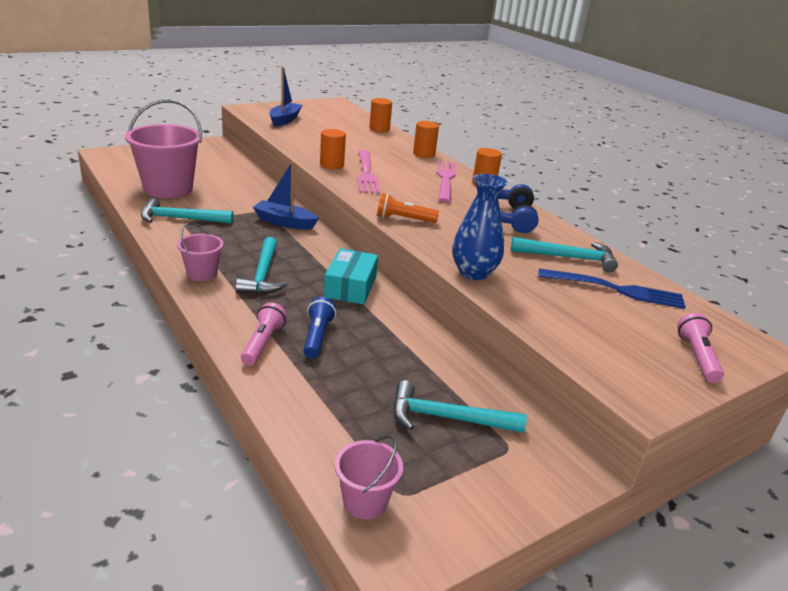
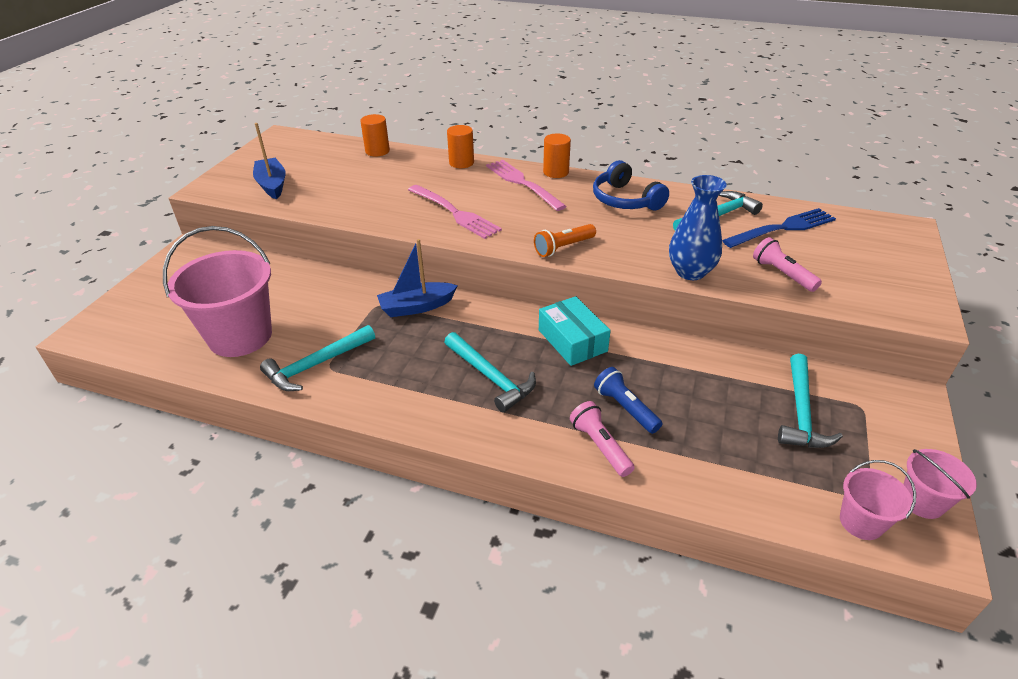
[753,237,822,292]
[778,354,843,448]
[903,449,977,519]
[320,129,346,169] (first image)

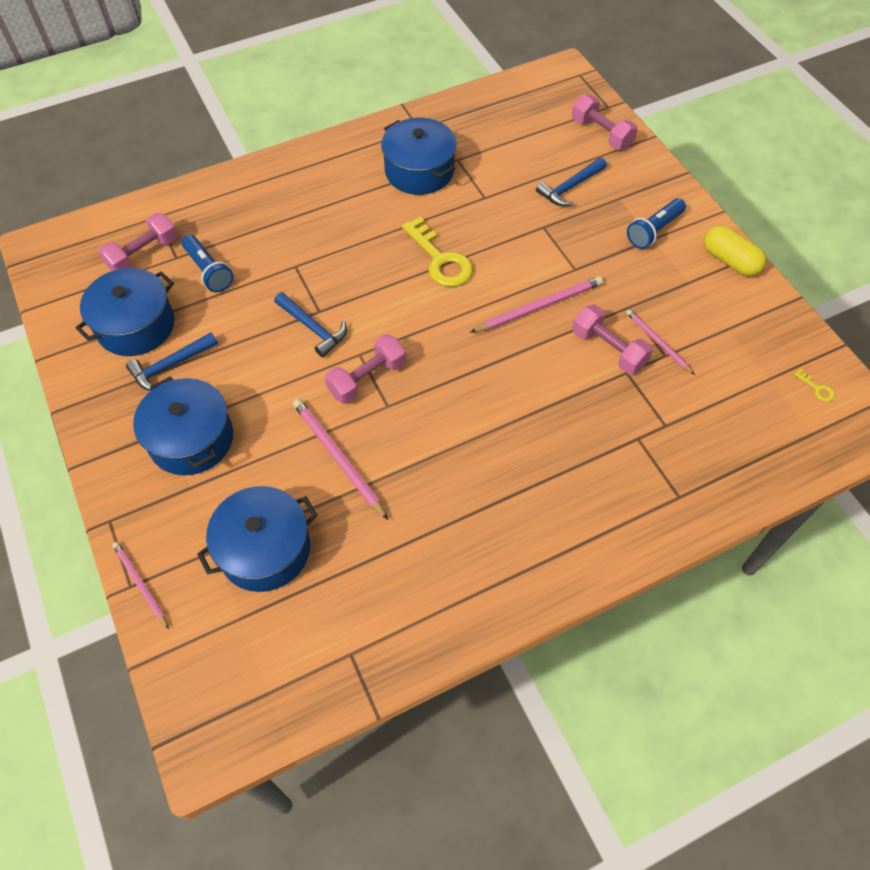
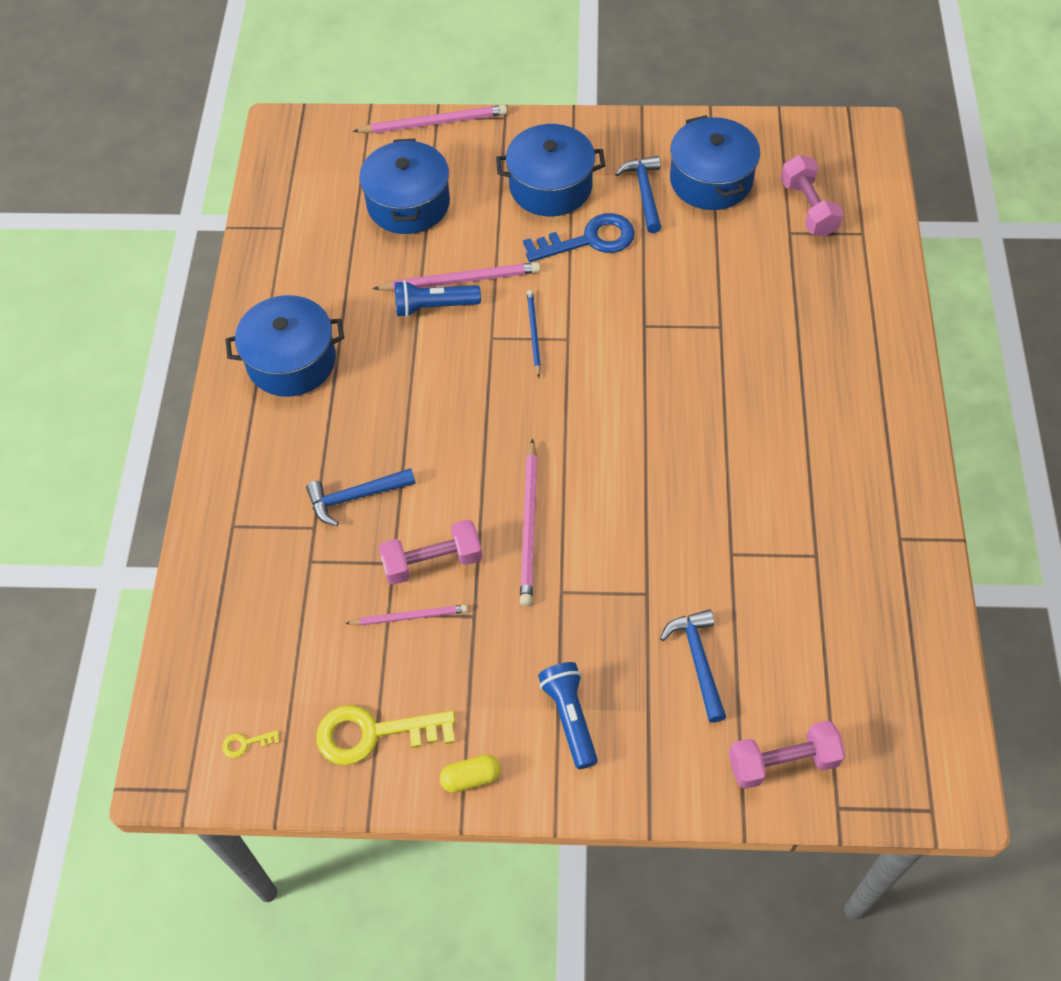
[225,295,344,397]
[306,468,416,526]
[316,705,456,765]
[353,105,507,134]
[395,280,481,317]
[440,754,501,793]
[523,213,635,262]
[527,290,541,378]

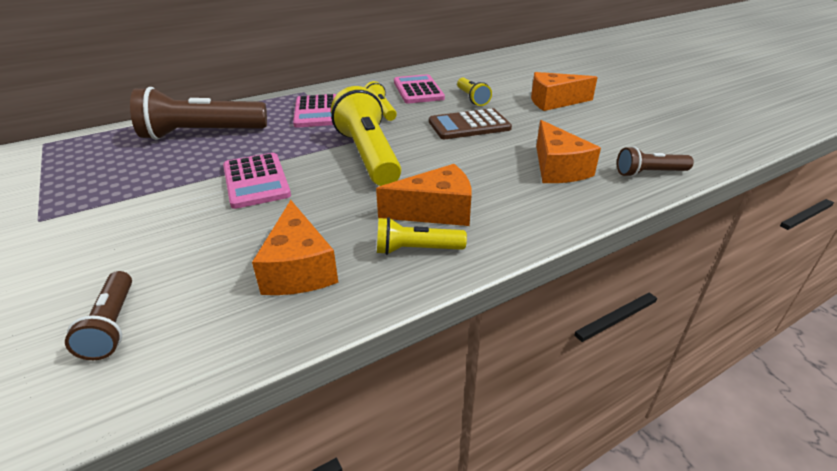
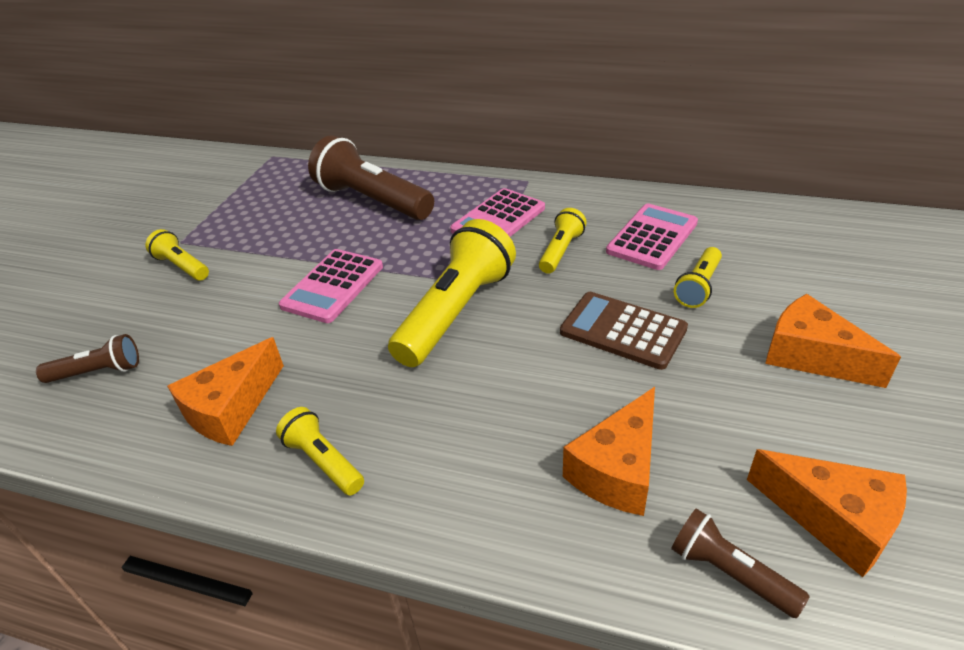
[36,334,139,383]
[145,229,209,281]
[747,449,907,577]

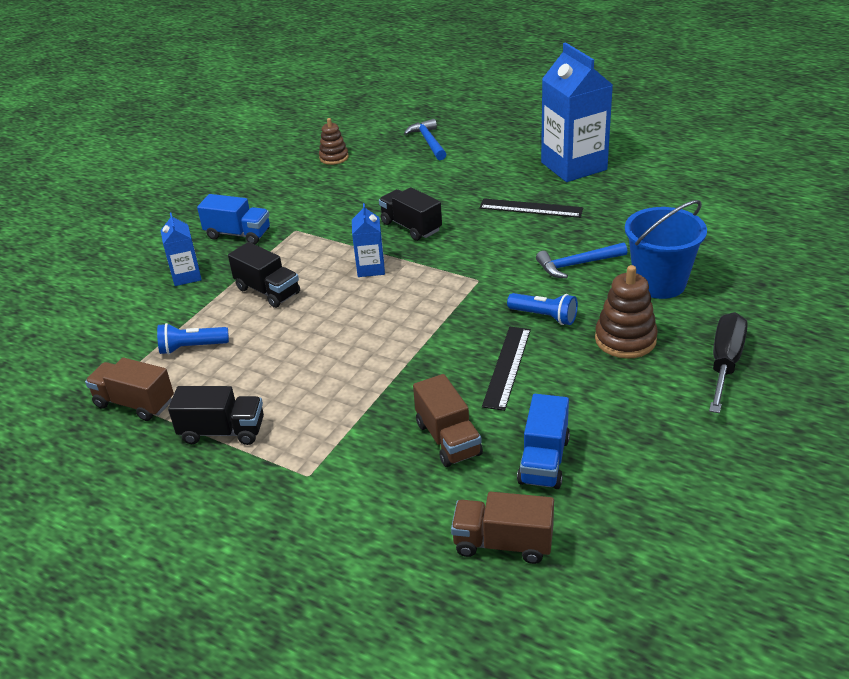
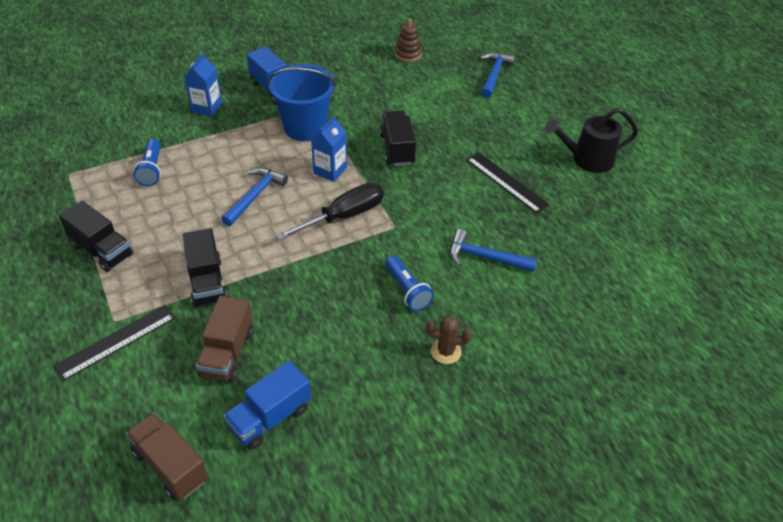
[54,305,175,381]
[133,139,161,186]
[183,228,228,307]
[221,168,288,226]
[268,64,336,141]
[275,183,384,240]
[426,316,472,364]
[545,108,638,173]
[85,357,174,421] (first image)

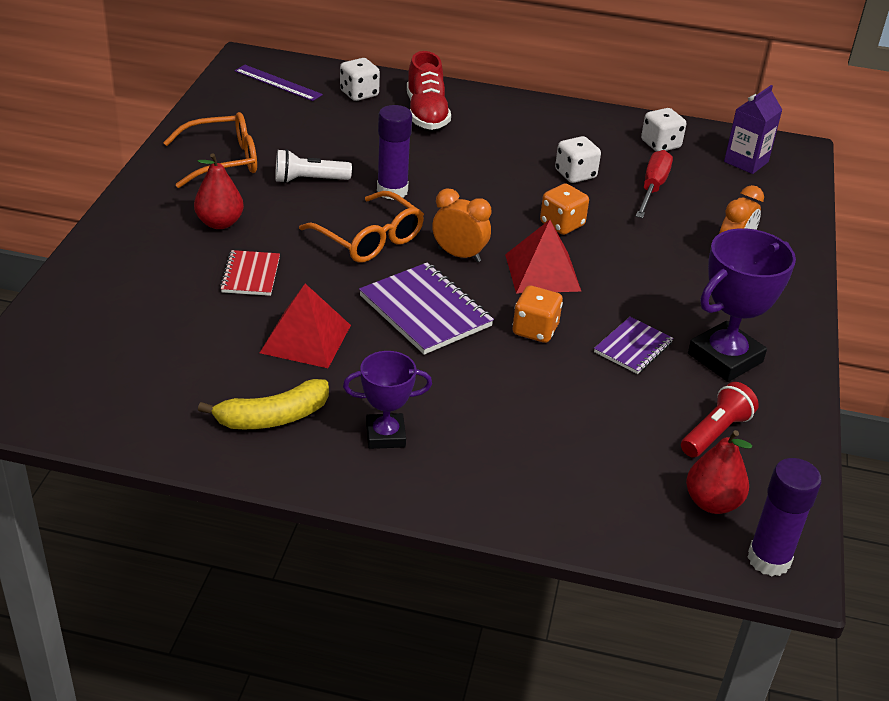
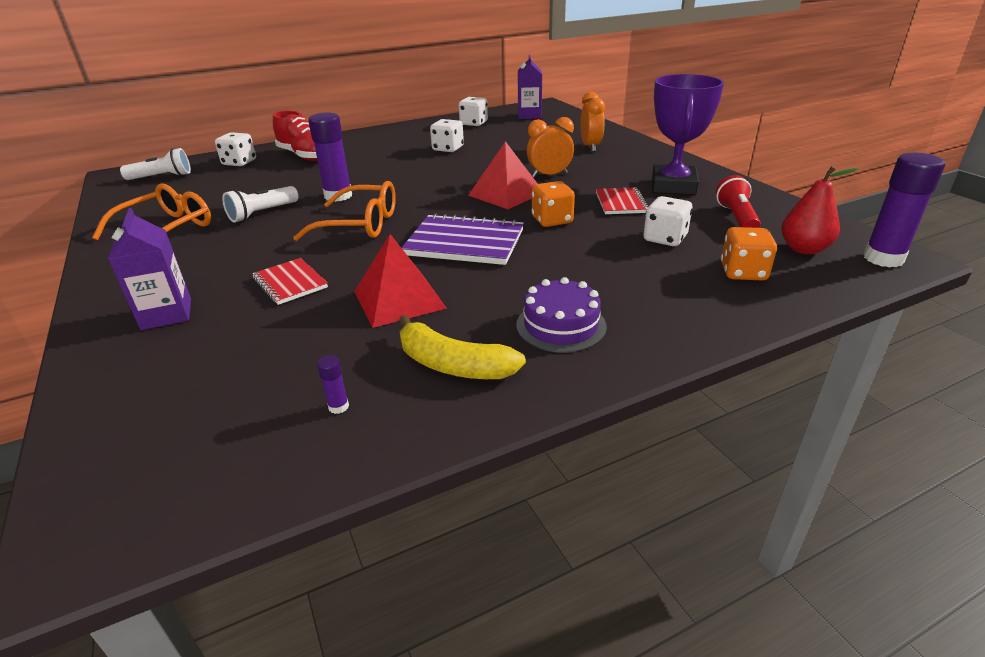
[108,208,191,330]
[120,148,191,180]
[317,355,349,414]
[399,315,526,379]
[516,277,607,353]
[527,117,574,177]
[596,187,649,214]
[643,196,692,246]
[721,227,777,280]
[194,153,244,229] (first image)
[635,150,673,218] (first image)

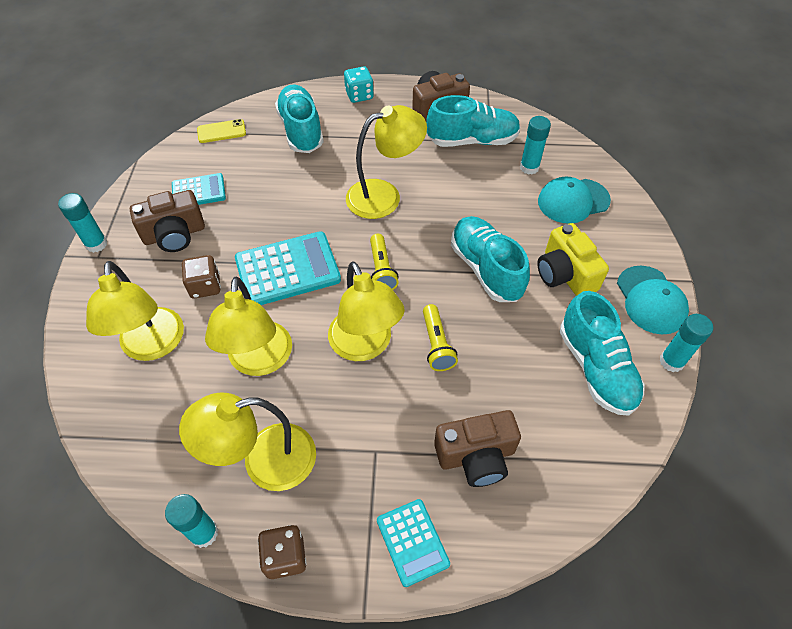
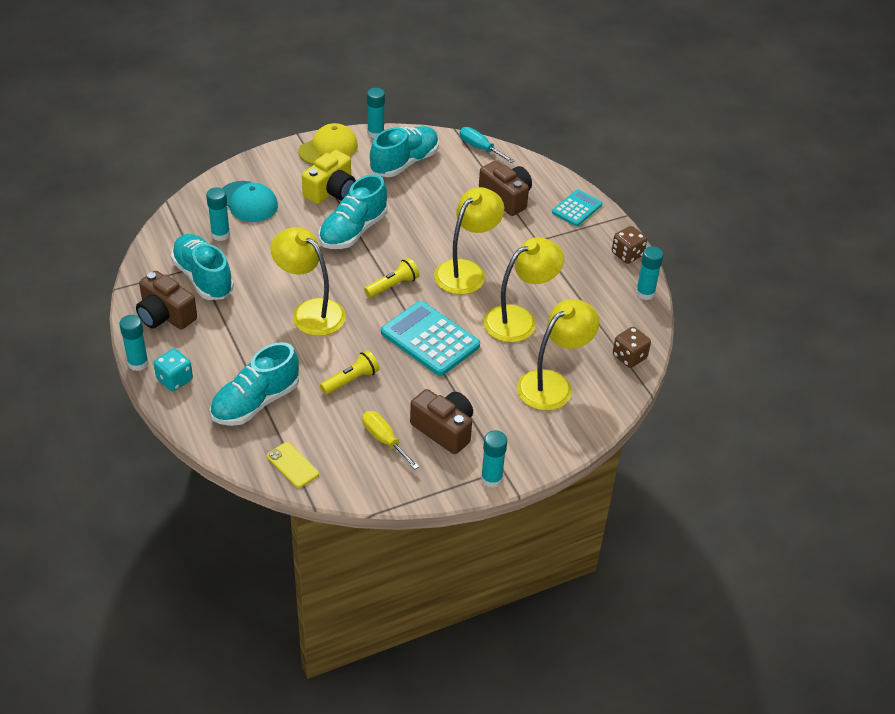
[120,315,149,371]
[298,123,358,165]
[320,350,379,395]
[362,411,419,470]
[460,127,515,163]
[613,327,651,368]
[179,393,316,491] (first image)

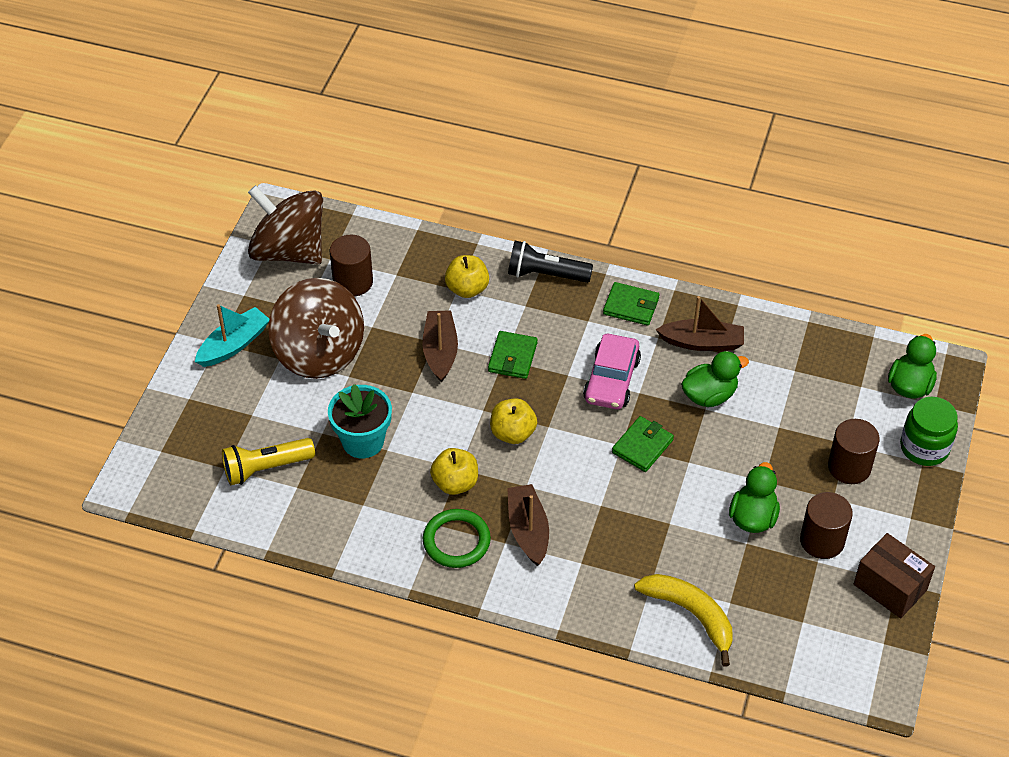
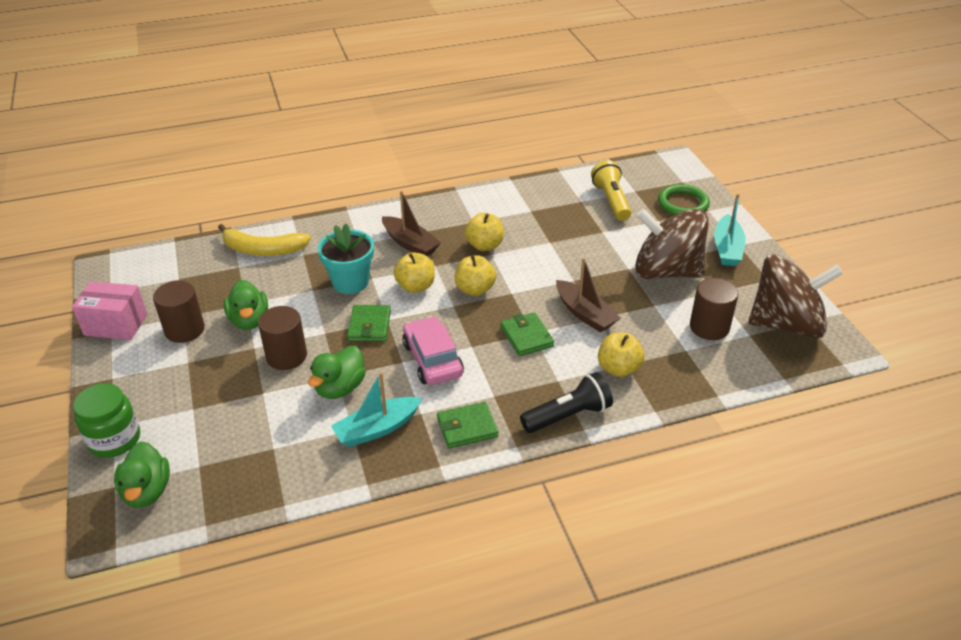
[72,281,147,340]
[258,306,307,370]
[318,223,374,294]
[331,372,422,447]
[394,253,435,293]
[591,160,631,221]
[658,184,710,215]

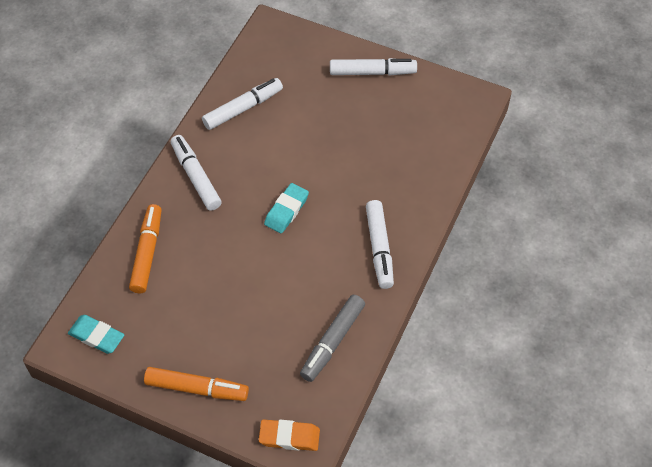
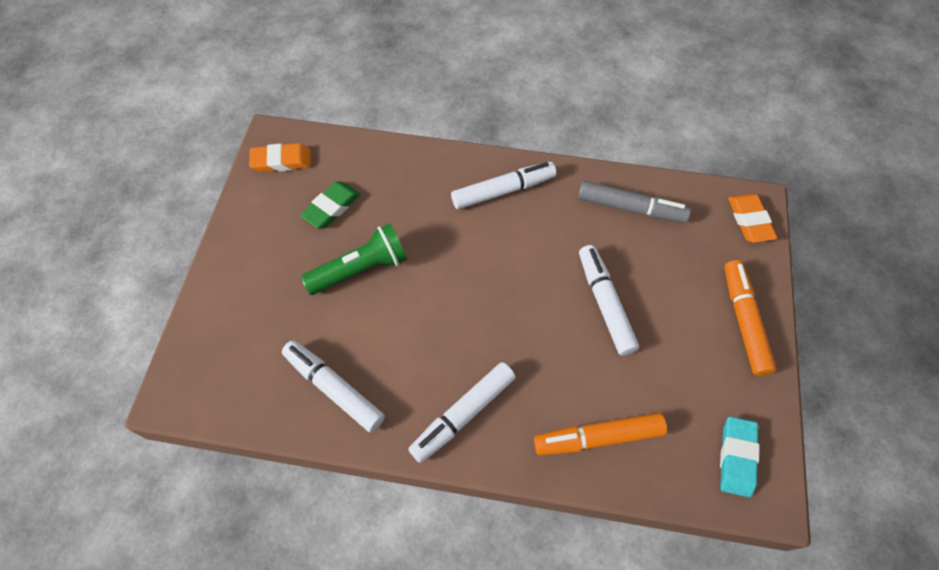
[249,143,311,172]
[300,181,360,228]
[301,223,407,295]
[579,245,639,356]
[264,183,309,233] (first image)

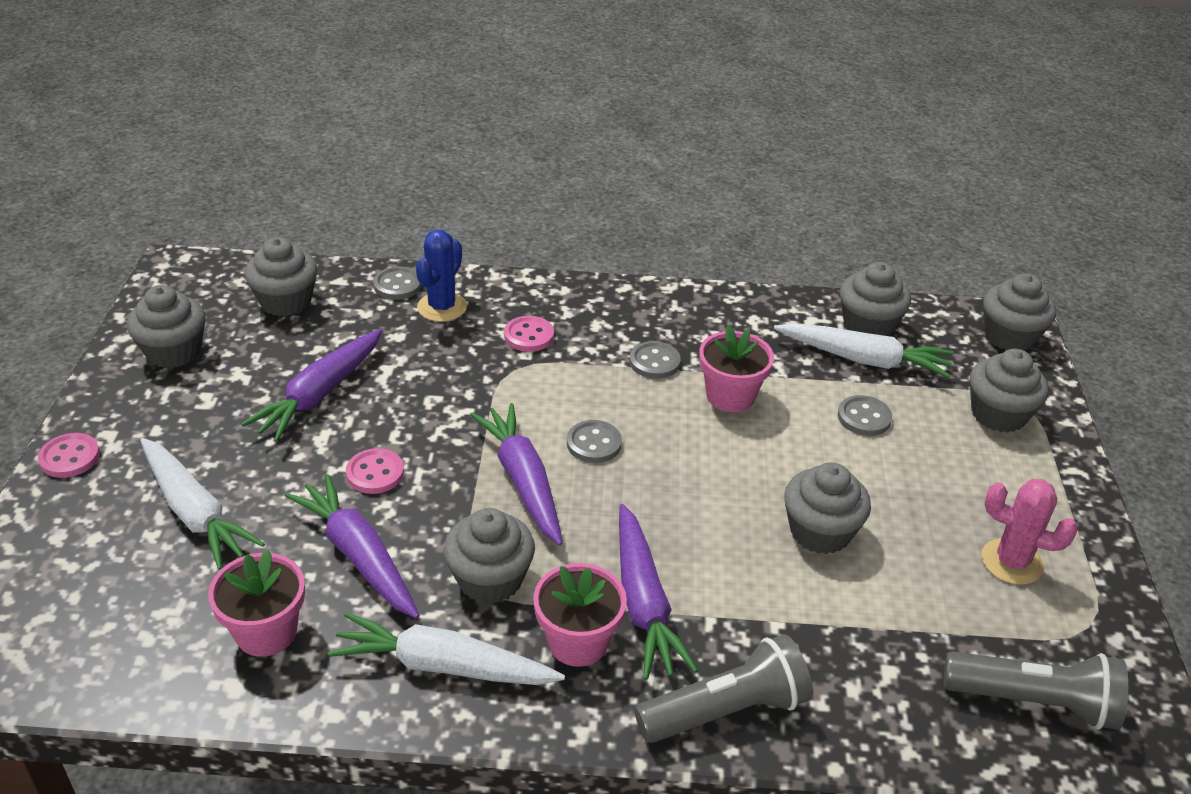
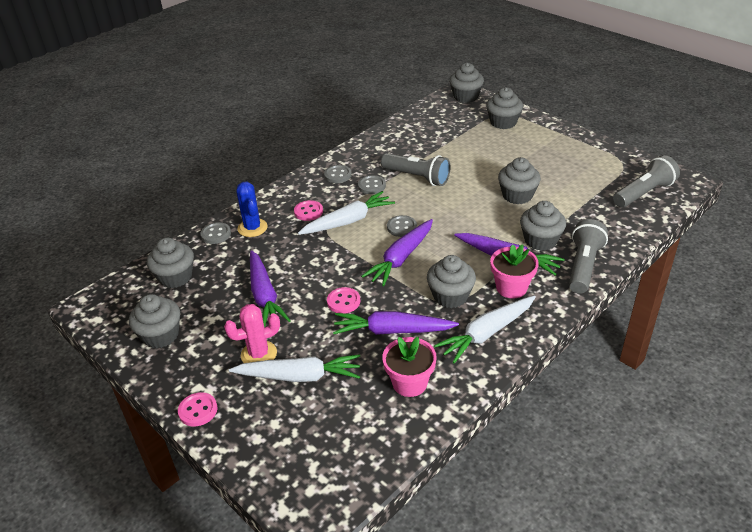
[224,304,280,363]
[298,191,395,235]
[324,165,352,183]
[361,219,433,286]
[381,153,451,186]
[520,201,566,251]

